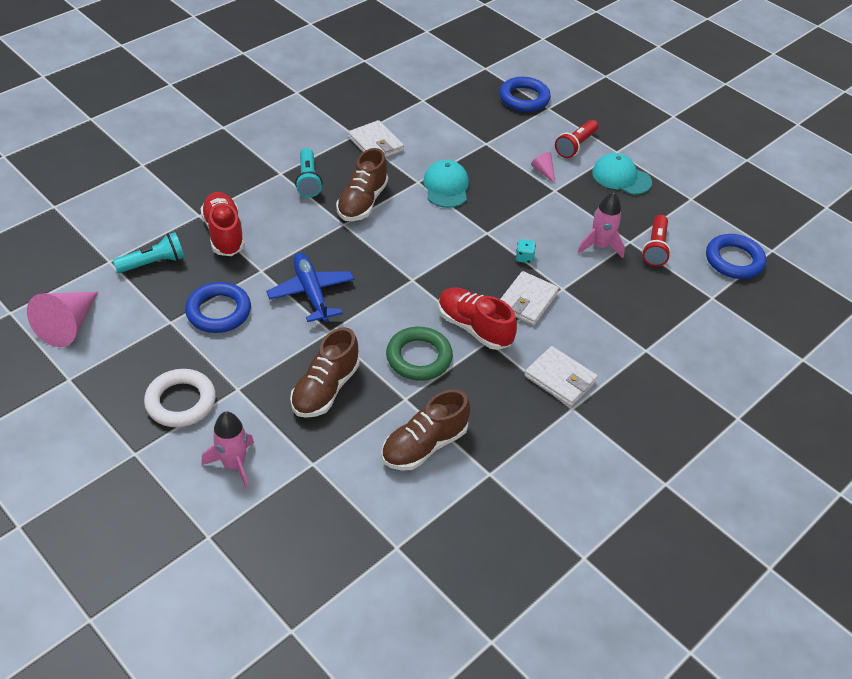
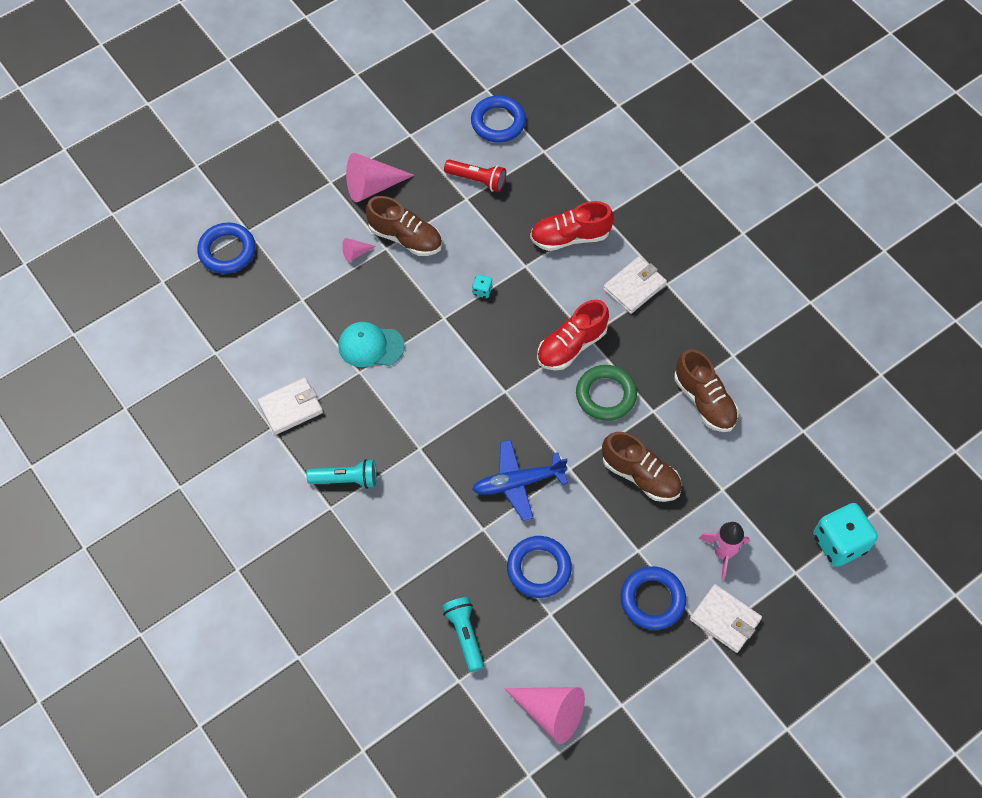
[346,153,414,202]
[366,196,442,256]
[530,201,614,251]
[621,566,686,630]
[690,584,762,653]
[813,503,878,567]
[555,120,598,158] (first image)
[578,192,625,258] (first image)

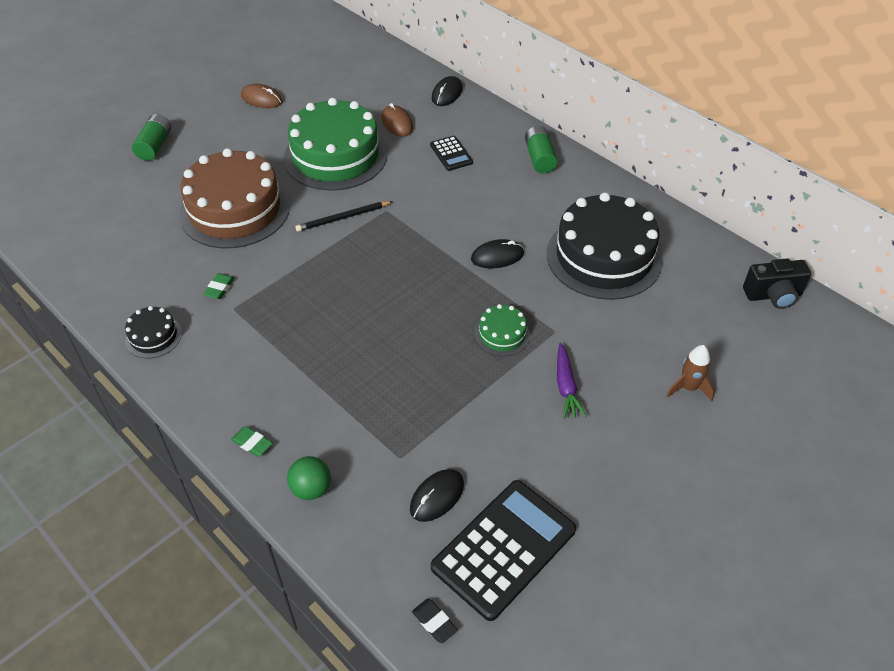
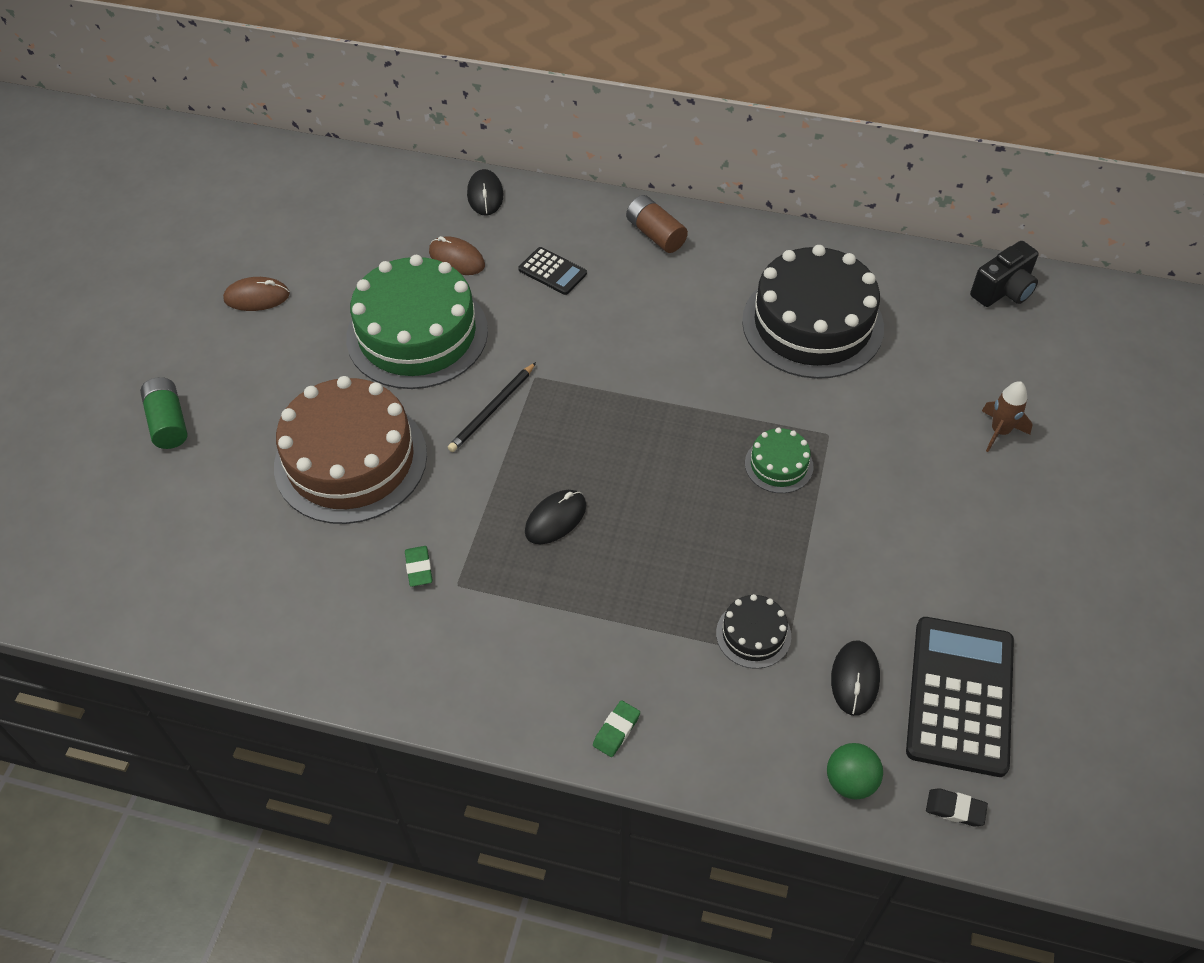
[525,490,586,544]
[593,700,640,757]
[626,195,688,253]
[716,594,791,669]
[827,743,883,800]
[557,343,587,419] (first image)

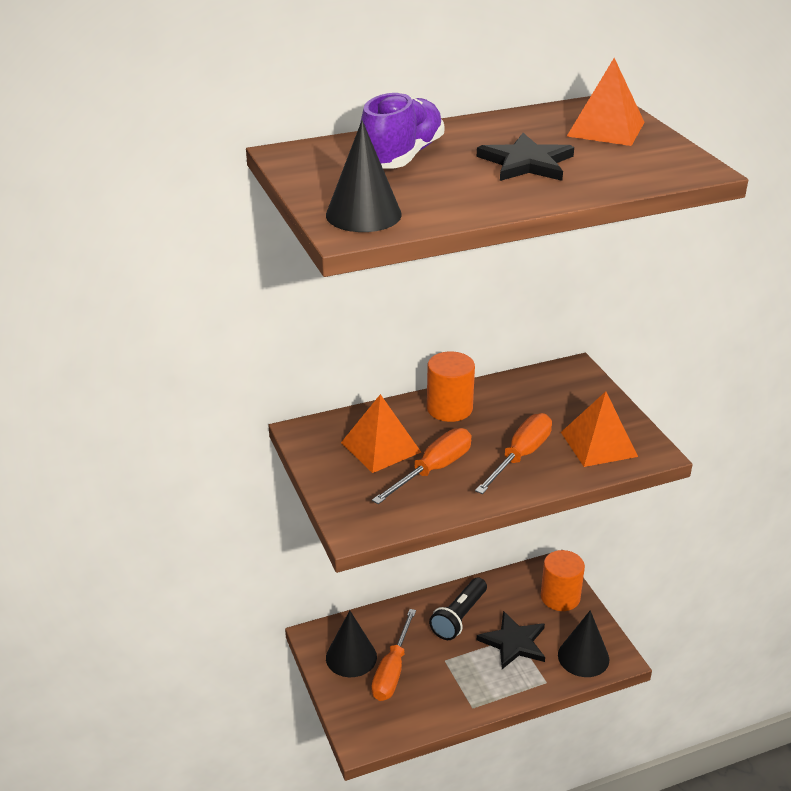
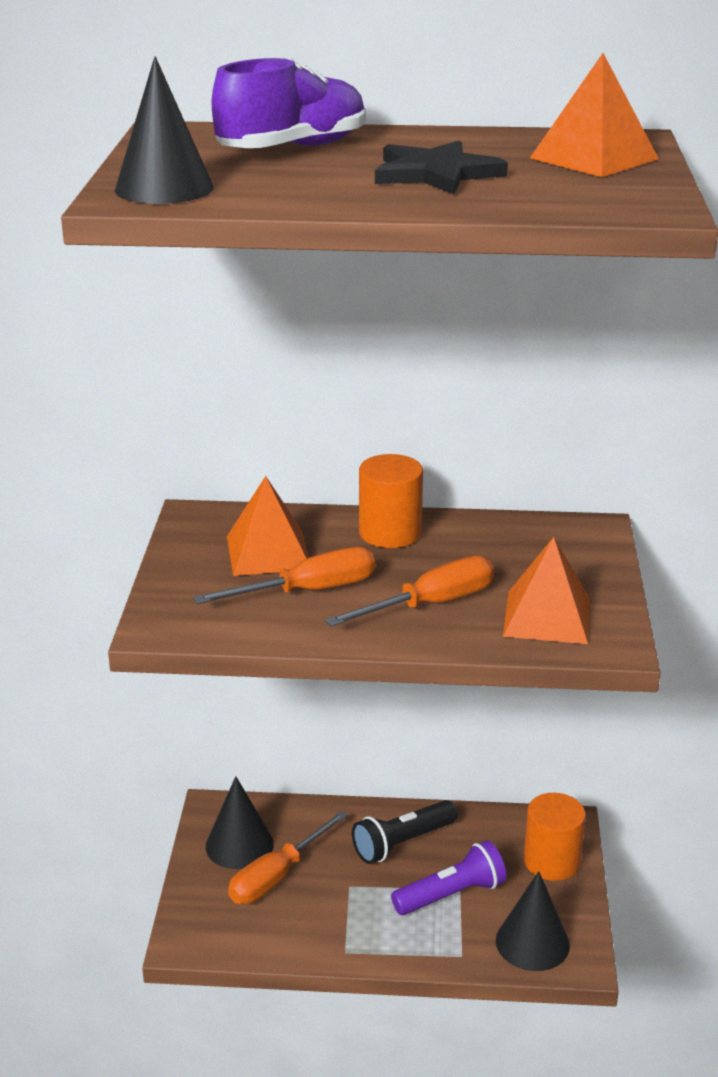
[391,840,506,915]

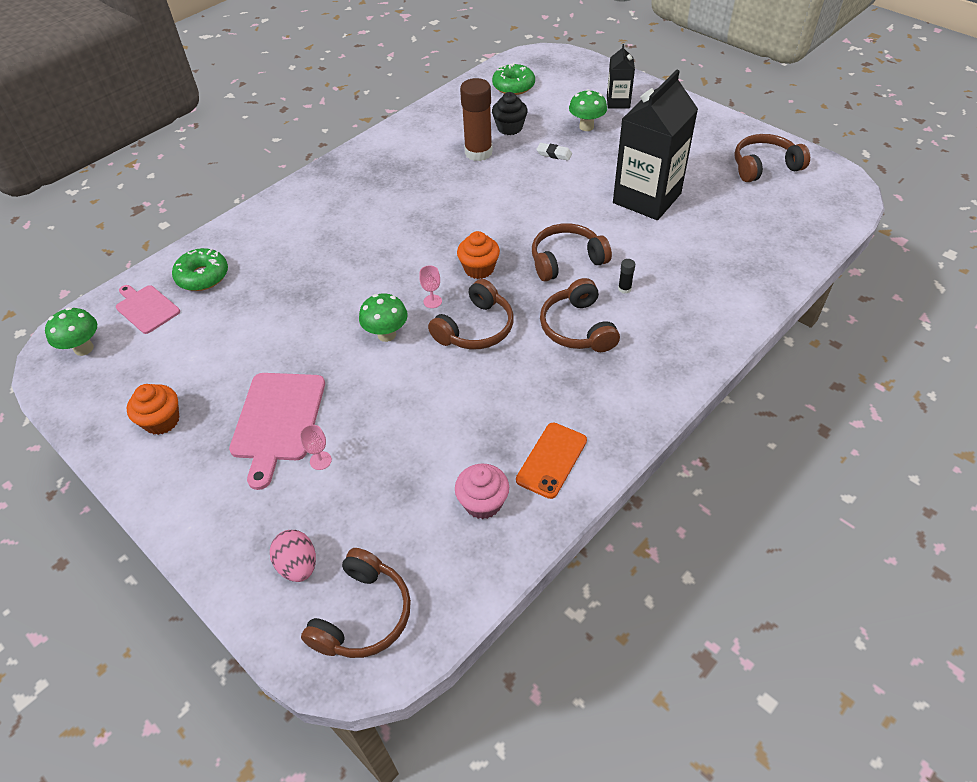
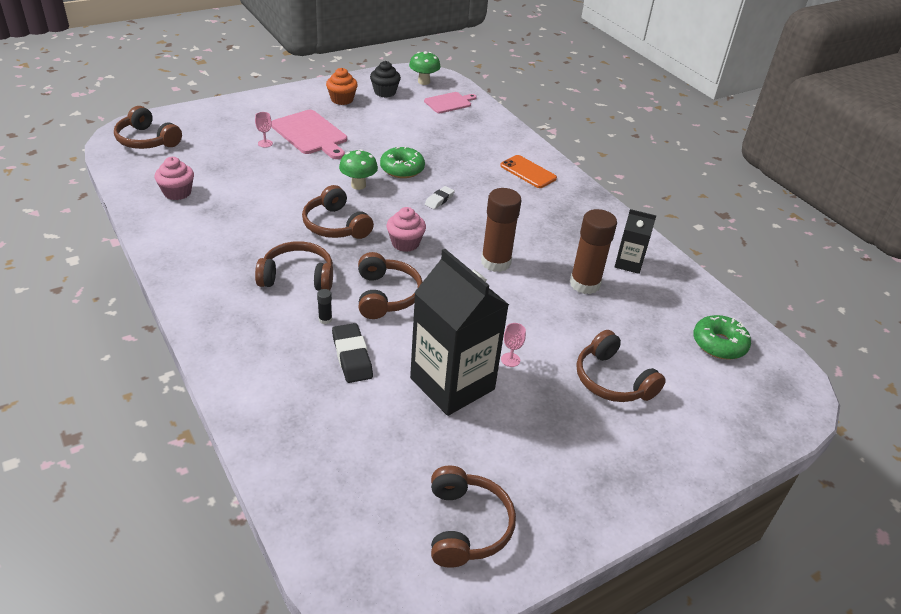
[271,110,347,159]
[332,323,373,383]
[370,61,401,97]
[380,146,425,178]
[386,207,426,252]
[425,186,455,209]
[481,188,521,272]
[500,155,557,188]
[501,323,526,367]
[577,330,666,402]
[615,209,656,274]
[270,530,316,582] (first image)

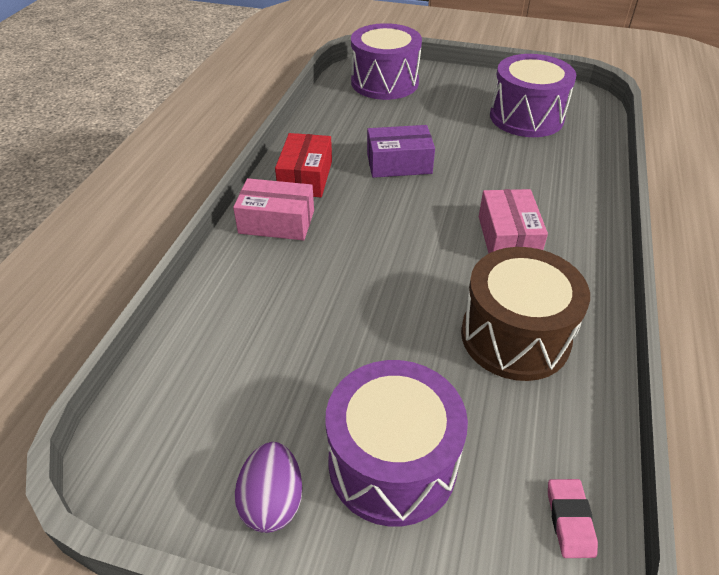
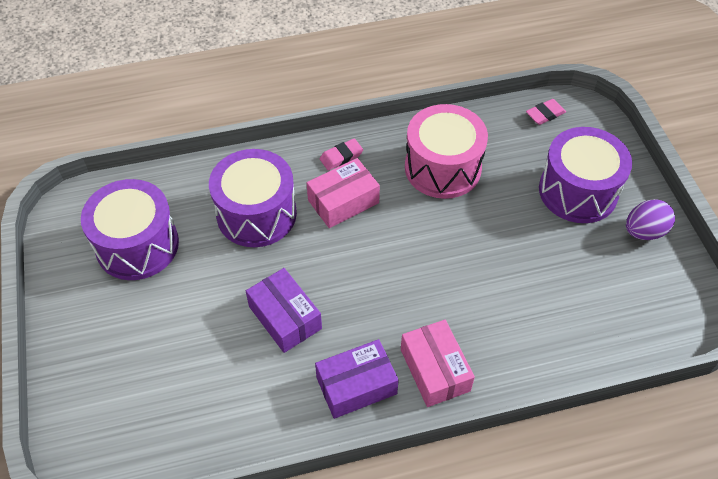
[209,149,297,247]
[315,339,399,419]
[320,138,363,171]
[405,104,488,199]

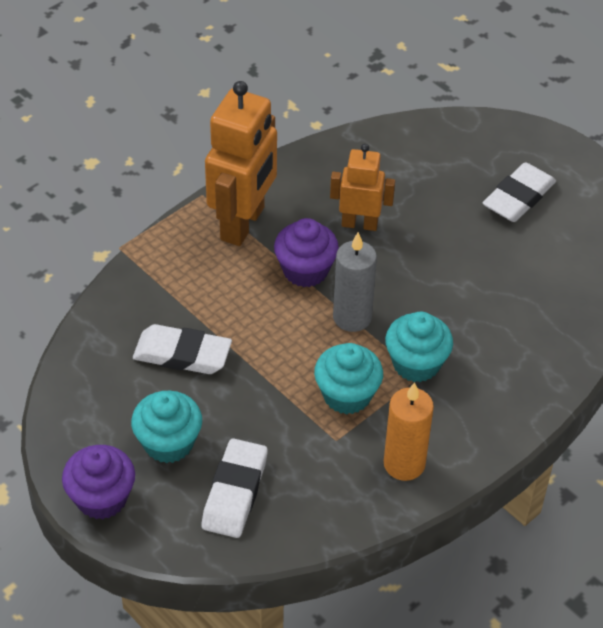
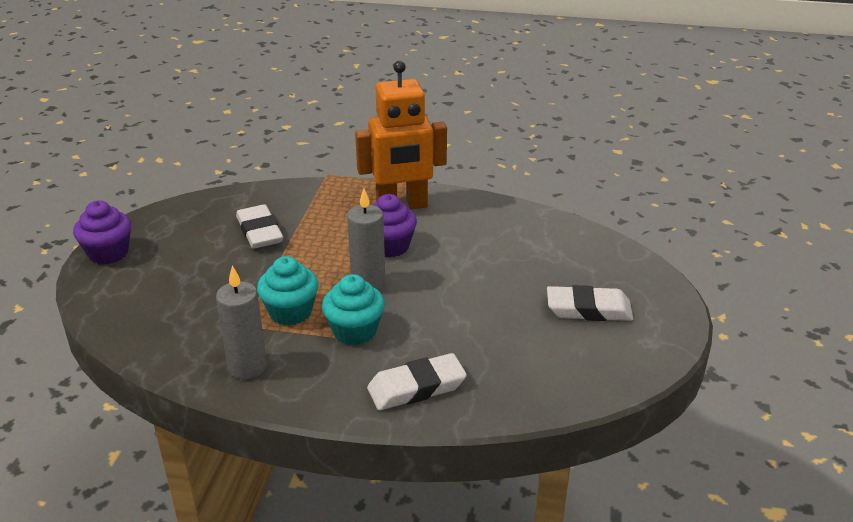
[216,265,267,379]
[367,353,467,410]
[131,391,202,463] (first image)
[330,144,395,231] (first image)

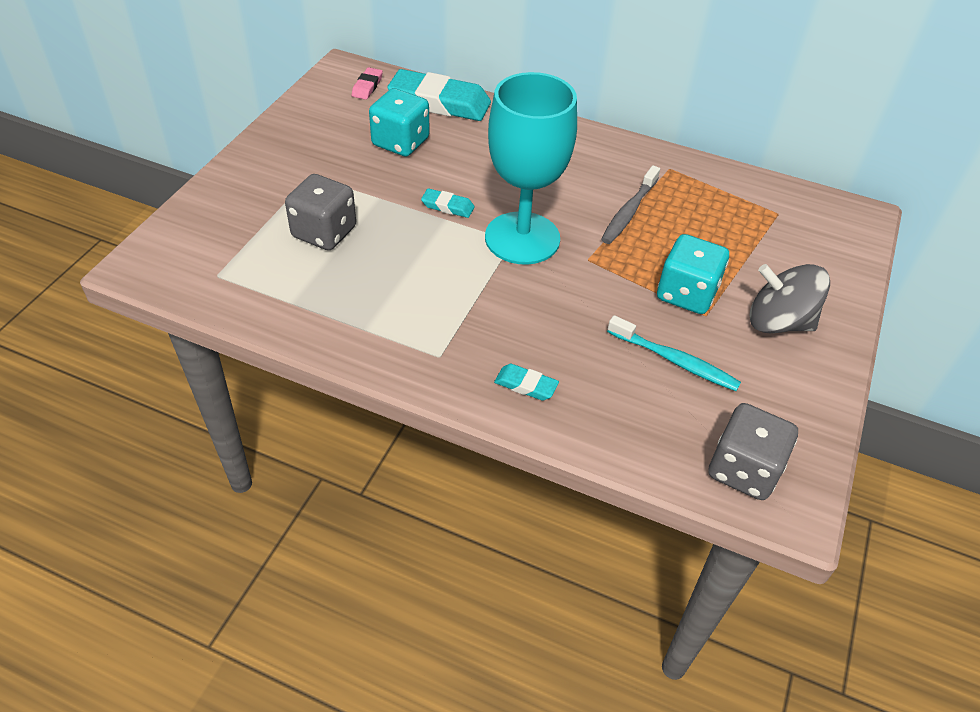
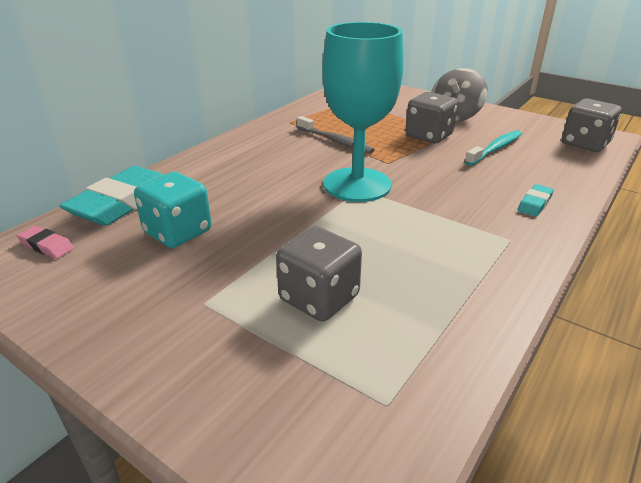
[405,92,458,143]
[421,188,475,218] (first image)

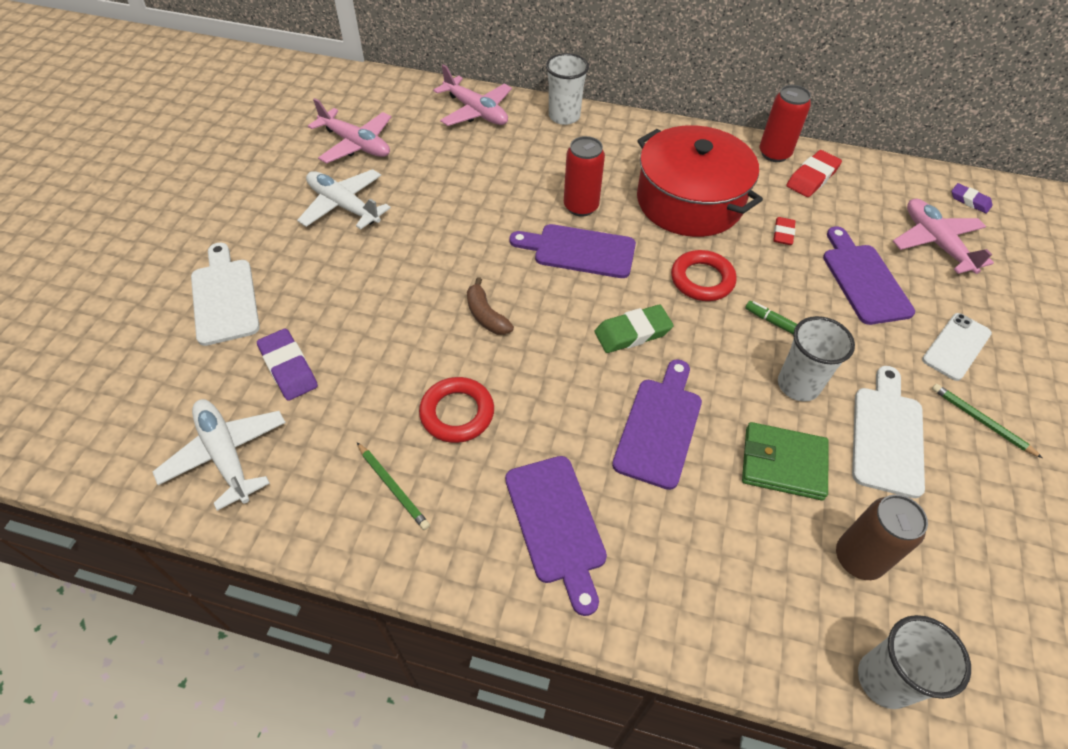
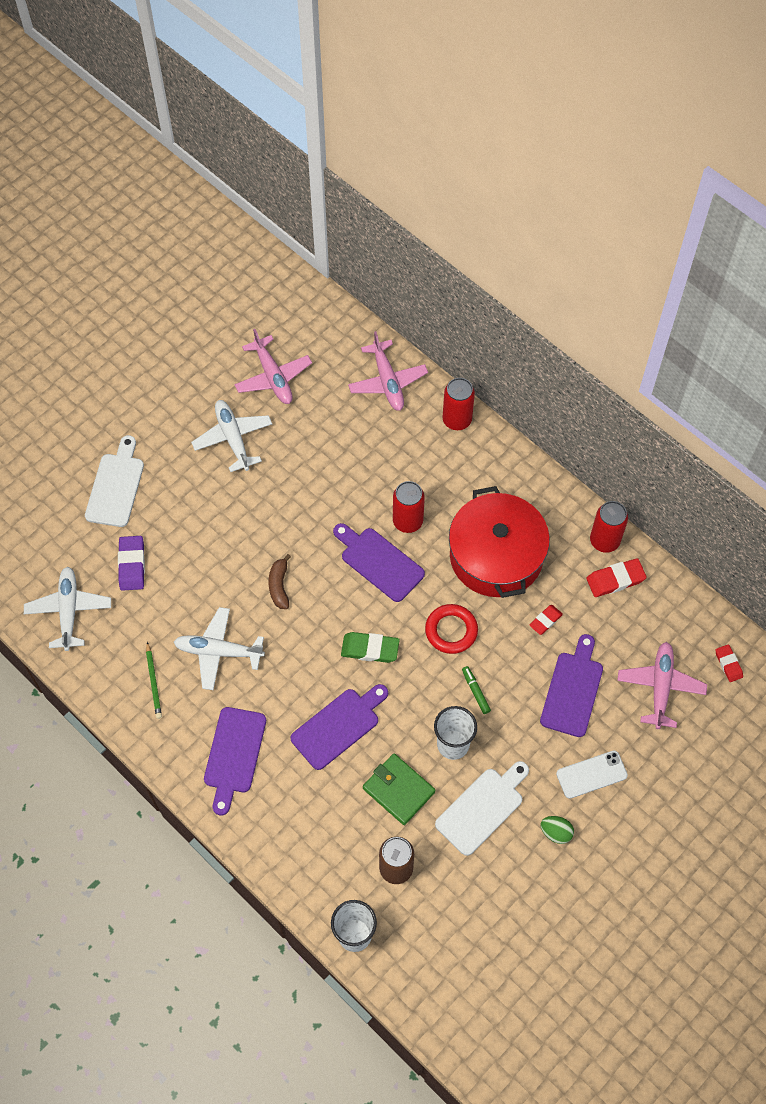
[174,607,265,690]
[442,378,475,430]
[540,816,574,844]
[715,644,743,682]

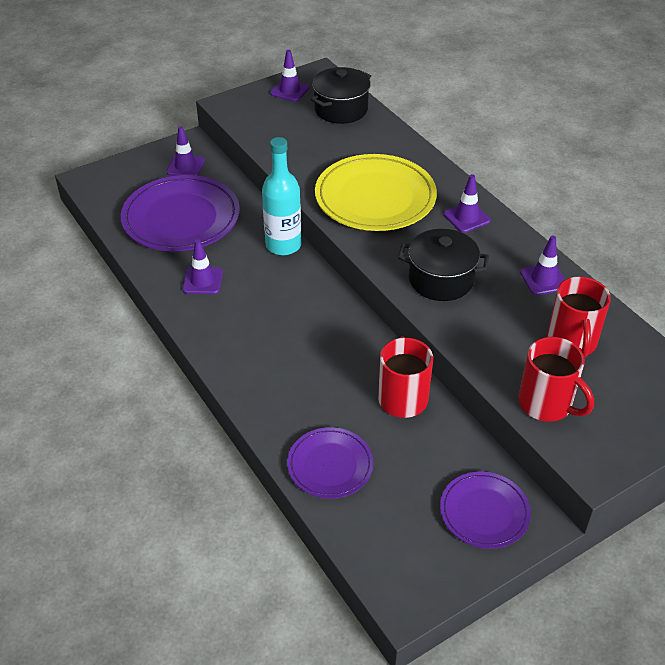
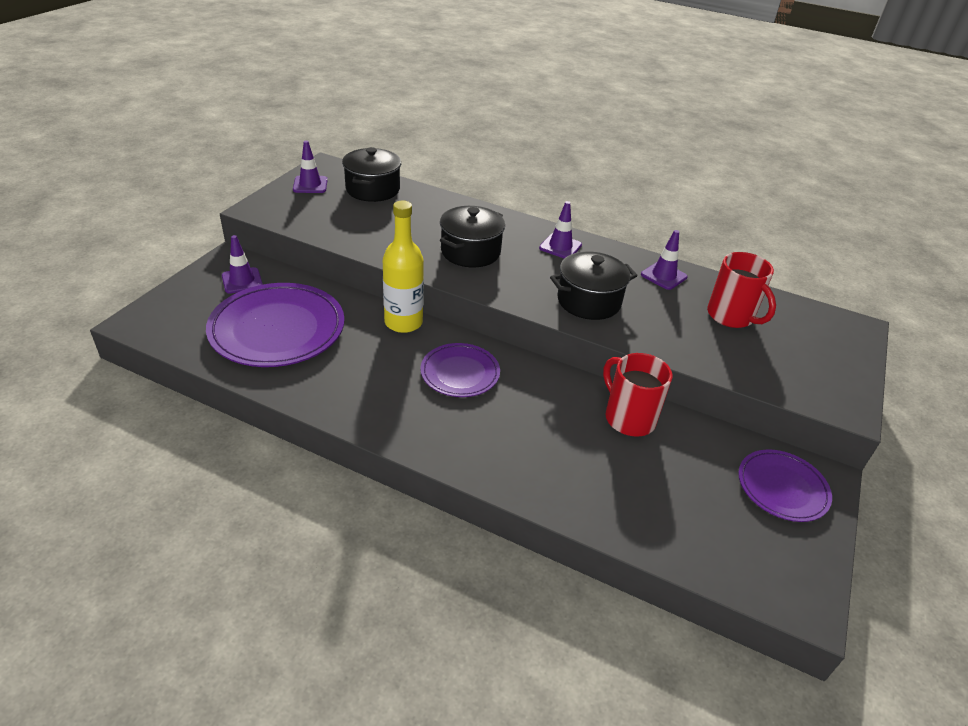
[383,201,424,333]
[421,343,500,397]
[440,206,505,267]
[182,239,223,294] (first image)
[518,337,594,422] (first image)

